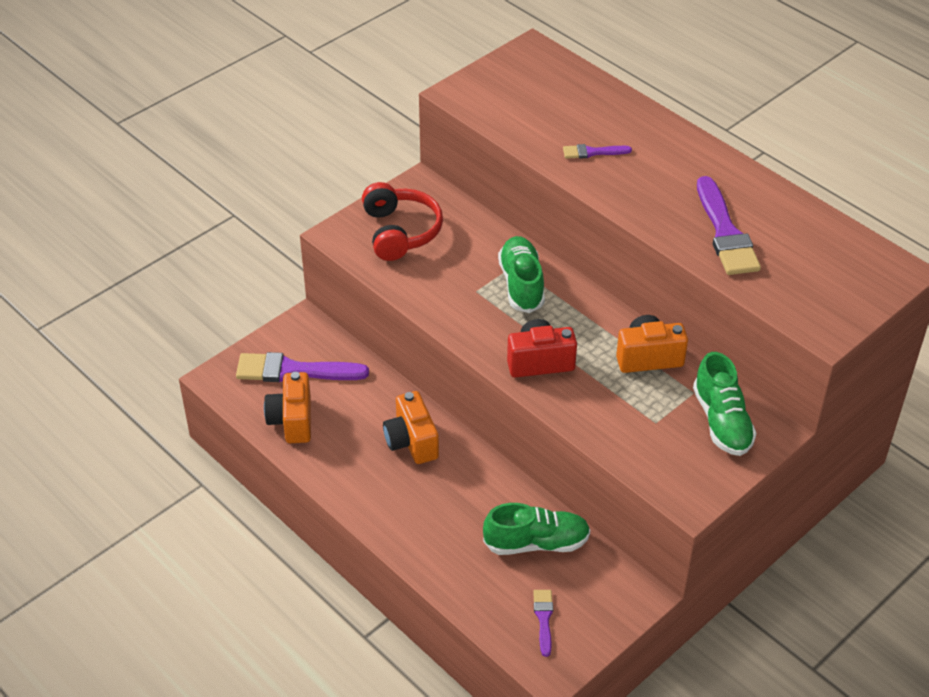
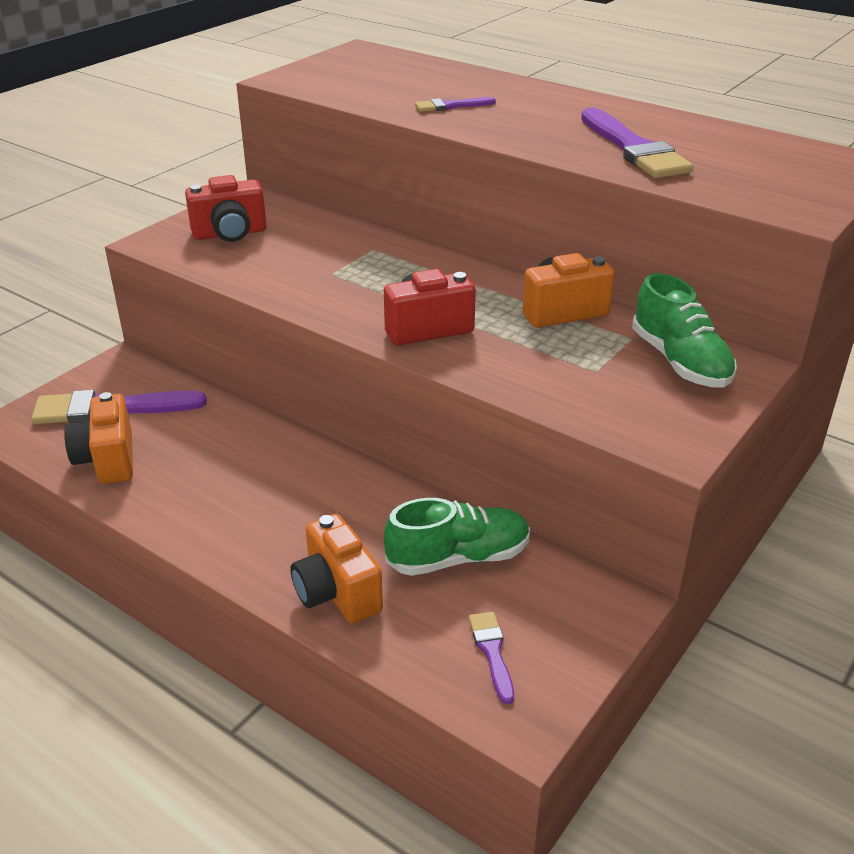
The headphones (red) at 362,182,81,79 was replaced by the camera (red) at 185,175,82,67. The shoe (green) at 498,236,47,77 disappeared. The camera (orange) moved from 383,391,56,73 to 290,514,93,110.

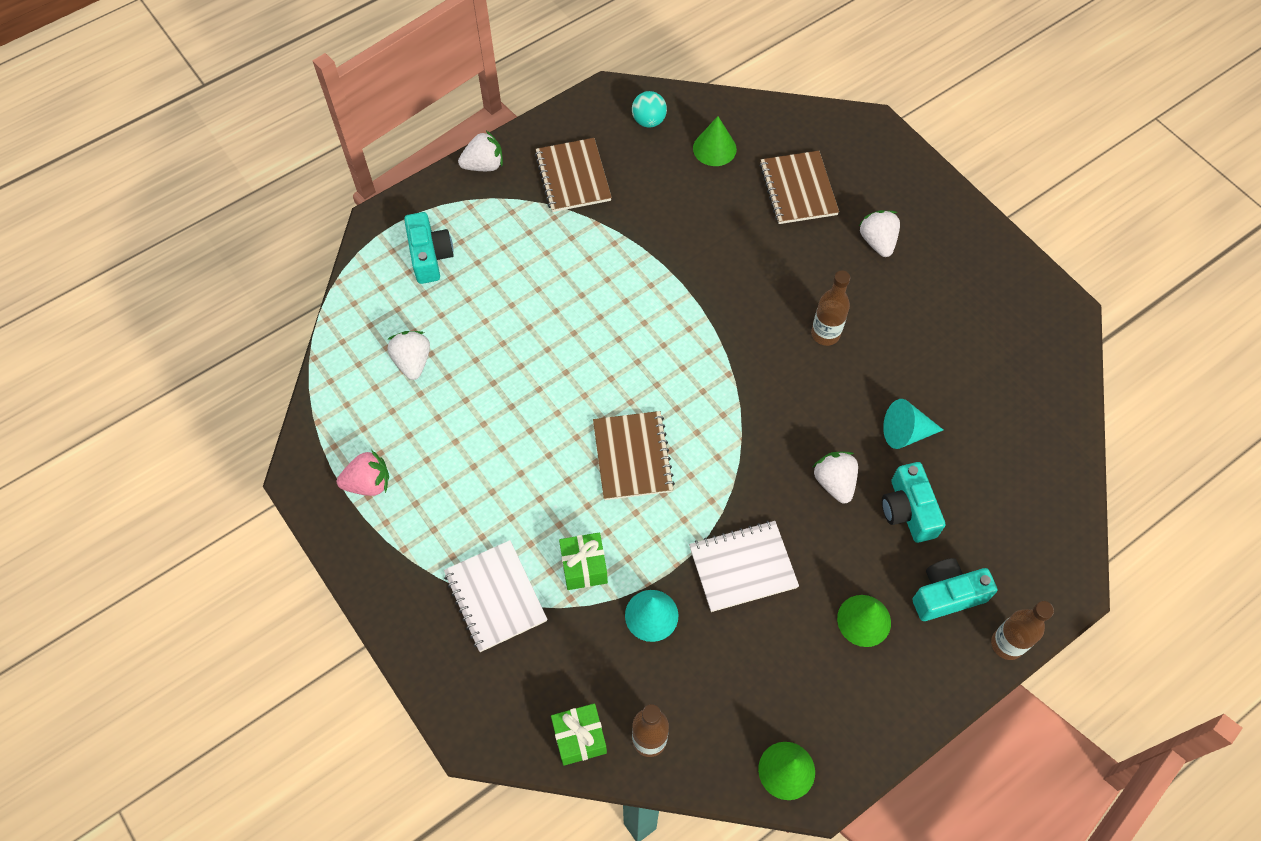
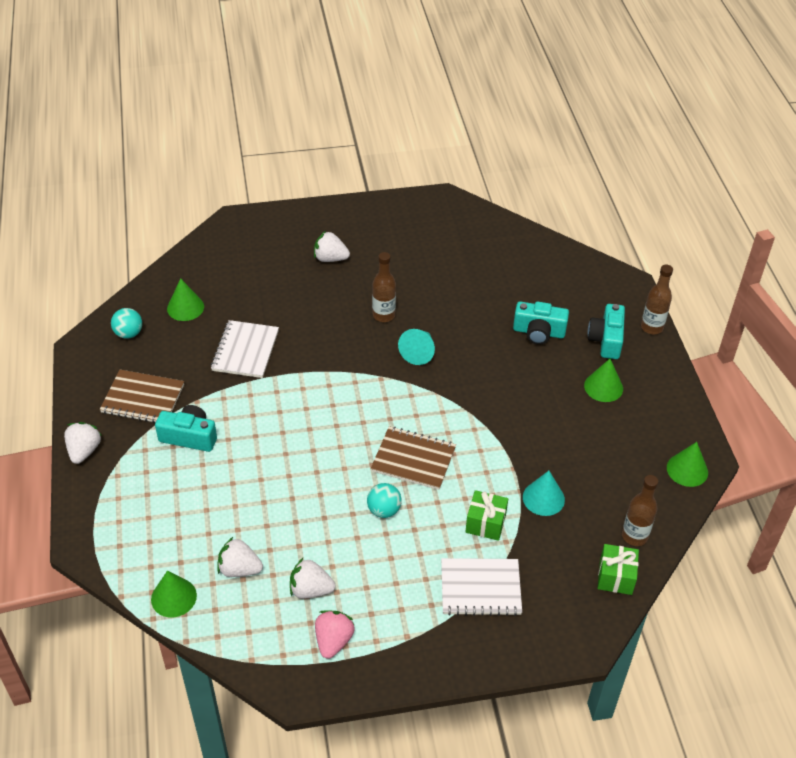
The notebook (brown) at 760,151,79,73 disappeared. The camera (turquoise) moved from 404,212,50,72 to 155,405,62,47. The cone (turquoise) moved from 883,399,60,50 to 398,329,37,36. The strawberry (white) moved from 813,452,45,52 to 290,558,46,41. The notebook (white) moved from 689,521,110,91 to 211,320,68,58. The ball (turquoise) at 367,483,35,35 appeared. The cone (green) at 151,570,46,47 appeared.

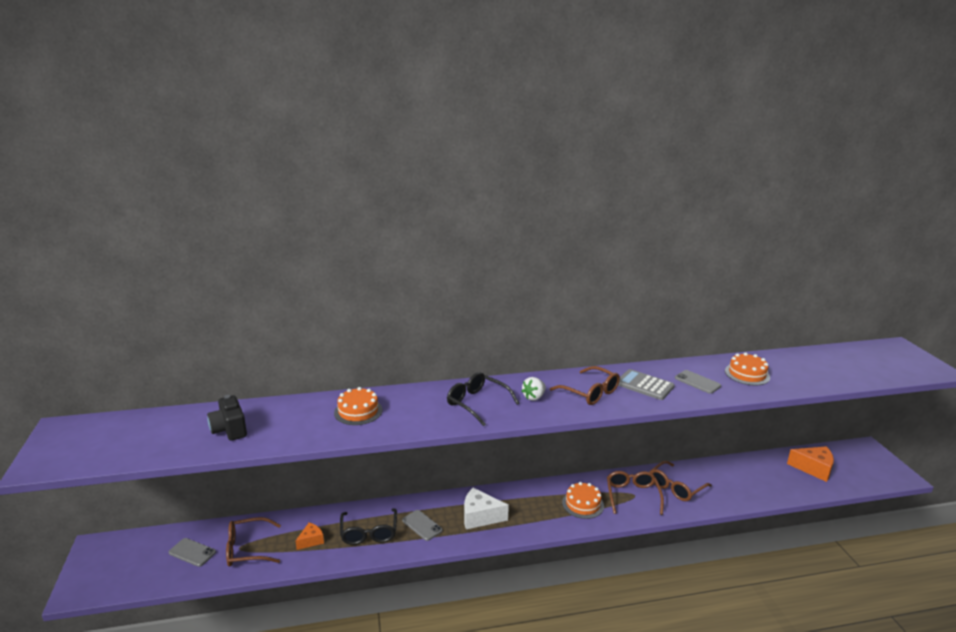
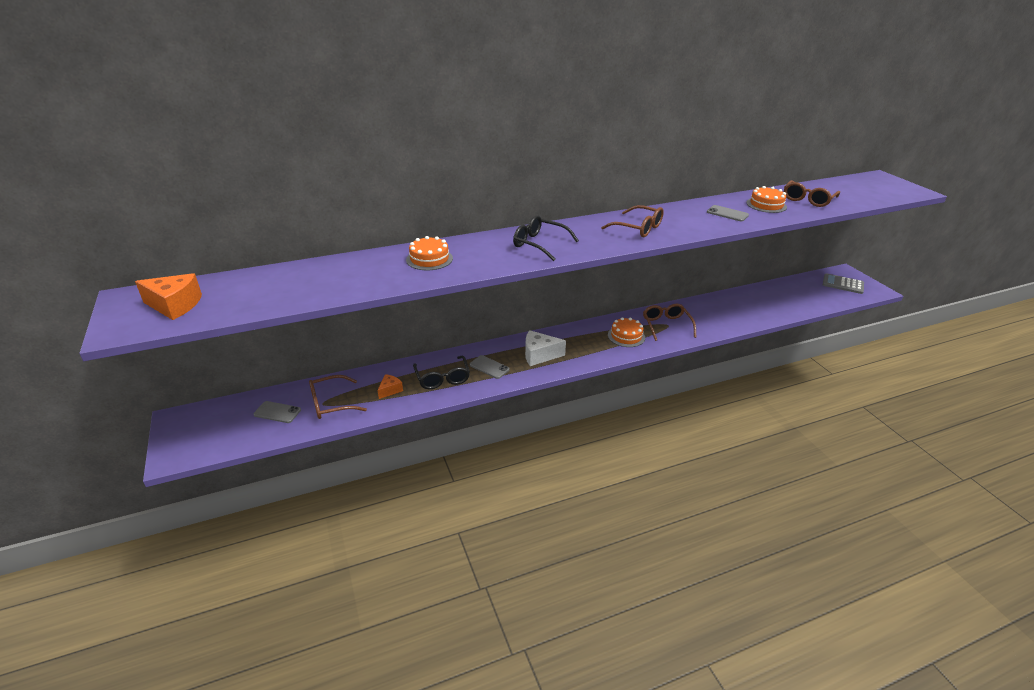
The calculator (grey) moved from 618,369,57,31 to 823,273,41,21. The strawberry (white) at 521,377,25,24 disappeared. The camera (black) at 207,395,40,46 disappeared. The cheese (orange) moved from 787,446,47,36 to 135,273,67,47. The glasses (brown) moved from 649,461,63,40 to 784,180,56,27.

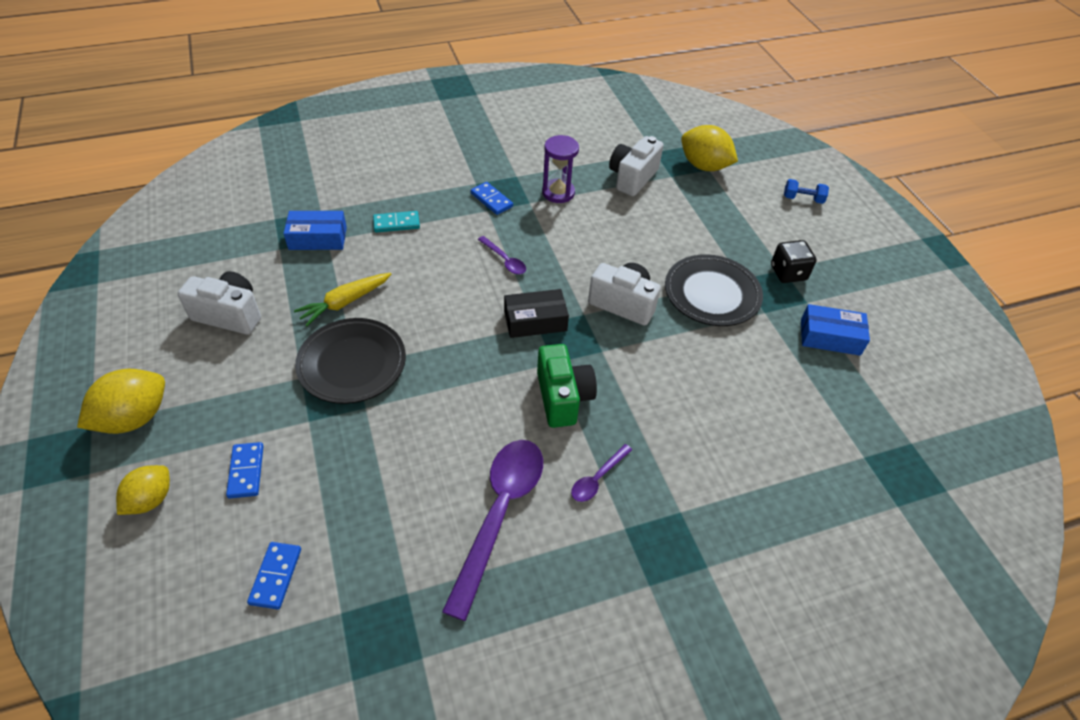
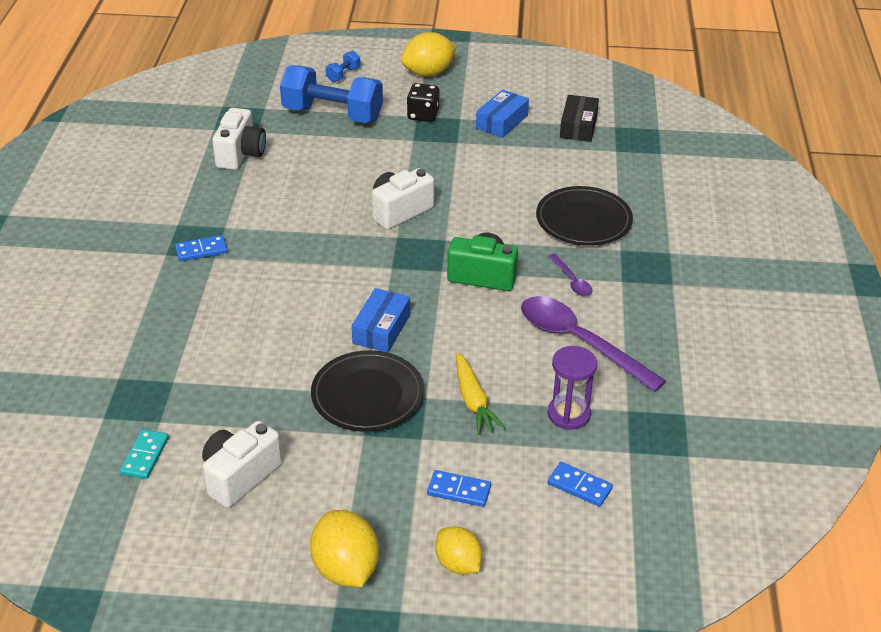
The lemon (yellow) moved from 681,125,57,46 to 401,32,56,45. The hourglass (purple) moved from 542,135,37,68 to 547,346,50,84. The camera (white) at 609,136,55,60 turned 135 degrees counterclockwise. The box (blue) moved from 283,211,64,39 to 352,288,58,64. The domino (turquoise) moved from 373,211,47,22 to 120,429,49,50. The spoon (purple) at 478,236,48,38 disappeared. The plate (black) moved from 665,254,98,72 to 536,186,97,60. The carrot (yellow) moved from 294,273,97,54 to 456,352,49,83. The box (black) moved from 504,289,65,49 to 560,95,39,47. The dumbbell (blue) at 280,65,103,58 appeared.

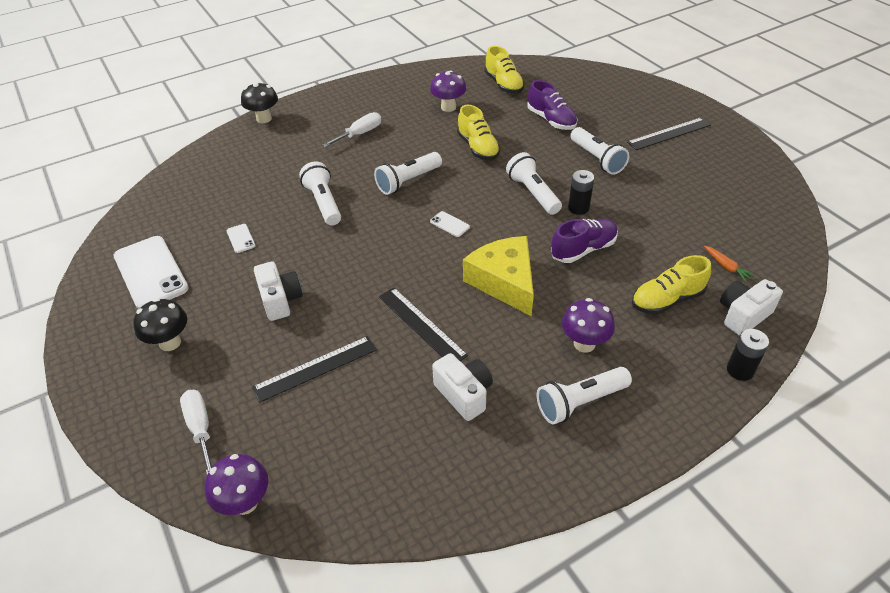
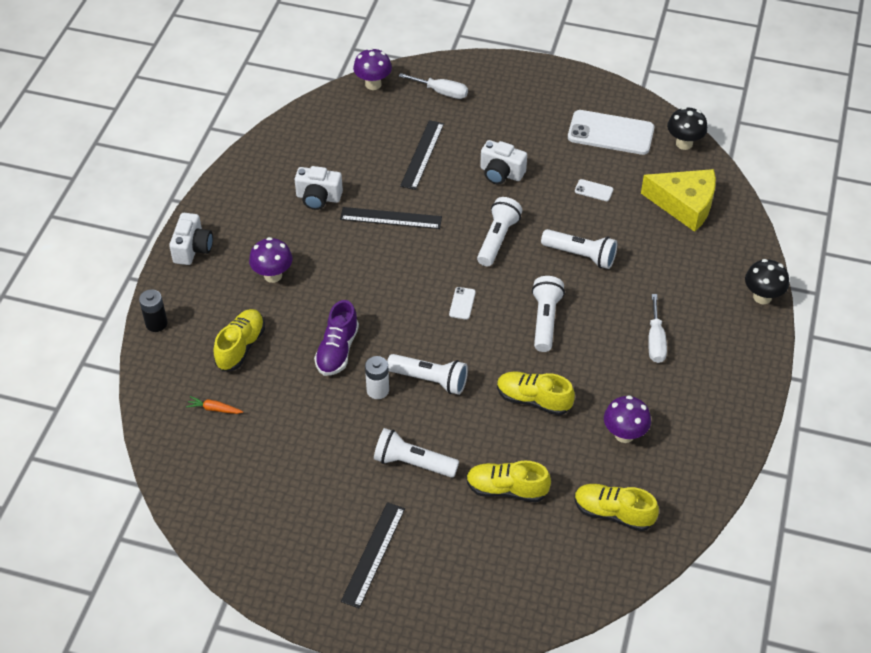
The shoe (purple) at 527,80,51,50 became the shoe (yellow) at 466,460,85,42. The battery (black) at 568,170,26,45 became the battery (white) at 365,356,24,43. The phone (white) at 430,211,40,26 turned 75 degrees counterclockwise. The cheese (yellow) moved from 463,236,71,80 to 641,169,75,63. The camera (white) moved from 720,279,63,57 to 169,213,44,52. The mushroom (black) moved from 133,298,54,53 to 667,107,41,43. The flashlight (white) moved from 537,367,95,57 to 477,197,45,69.

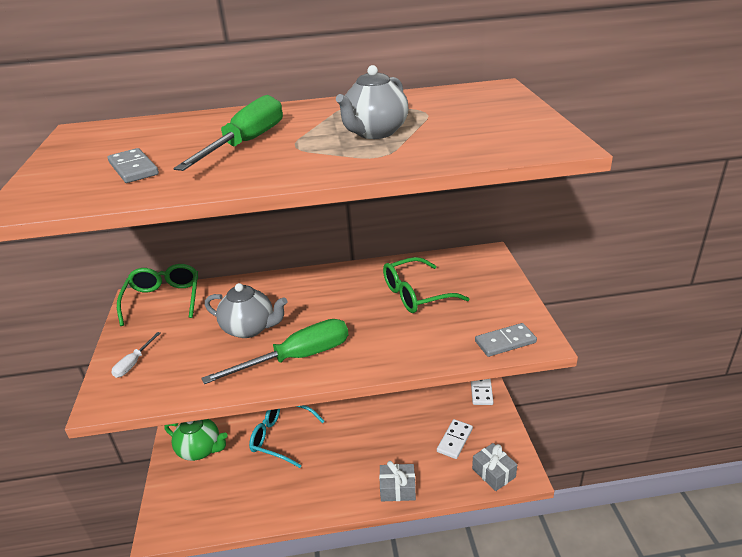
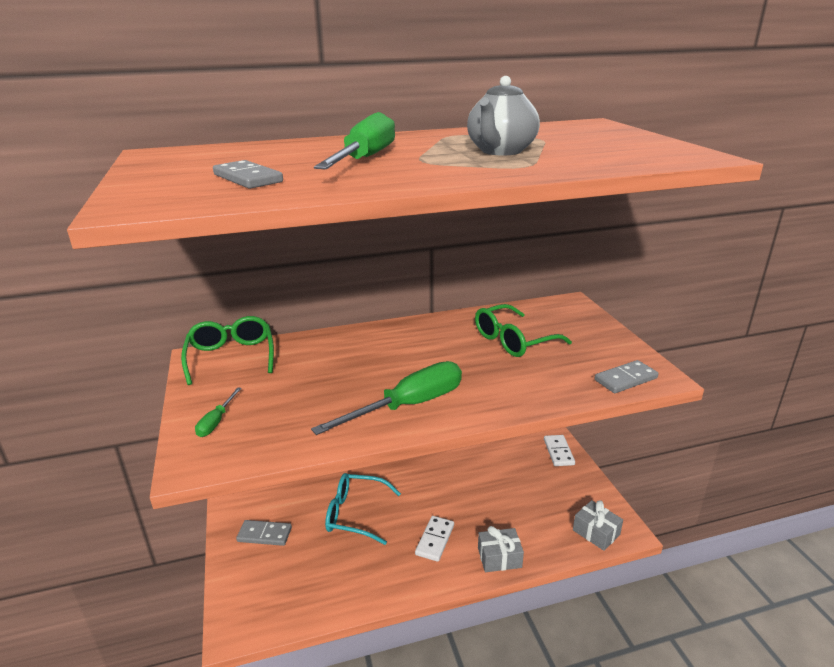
The teapot (grey) at 205,283,82,55 disappeared. The screwdriver (white) at 112,332,48,46 became the screwdriver (green) at 195,387,47,50. The teapot (green) at 165,419,63,42 was replaced by the domino (grey) at 236,520,56,26. The domino (white) moved from 437,419,36,40 to 415,516,39,46.

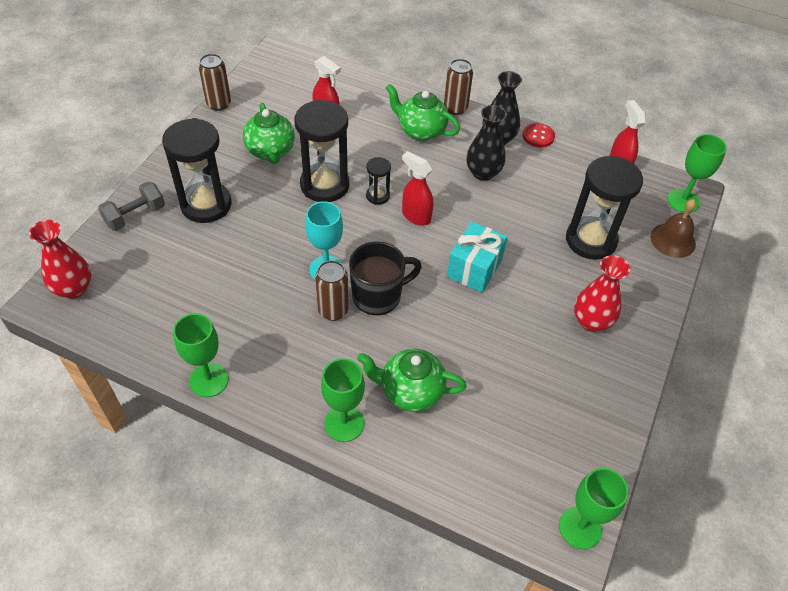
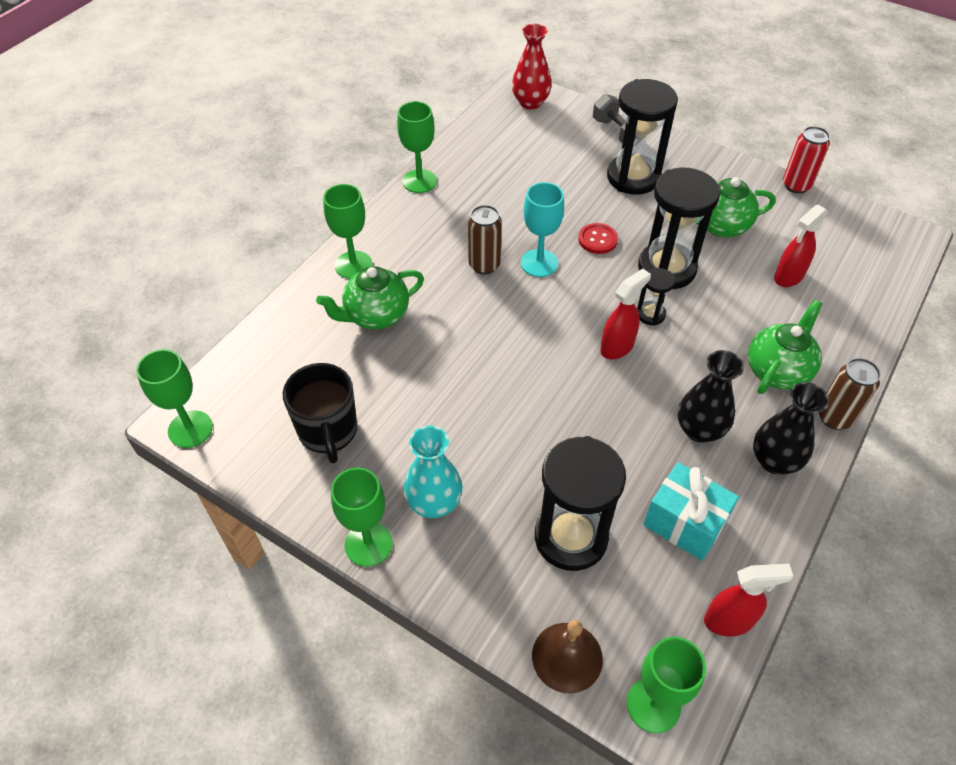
The can (brown) at 199,54,32,57 became the can (red) at 783,126,47,68. The button (red) moved from 523,123,32,24 to 578,223,40,31. The gift (turquoise) moved from 447,221,61,72 to 643,462,96,99. The mug (black) moved from 349,241,73,74 to 283,363,74,100. The vase (red) at 574,255,56,77 became the vase (turquoise) at 404,426,58,92. The teapot (green) at 357,349,110,63 turned 135 degrees counterclockwise. The goblet (green) at 331,467,62,100 appeared.

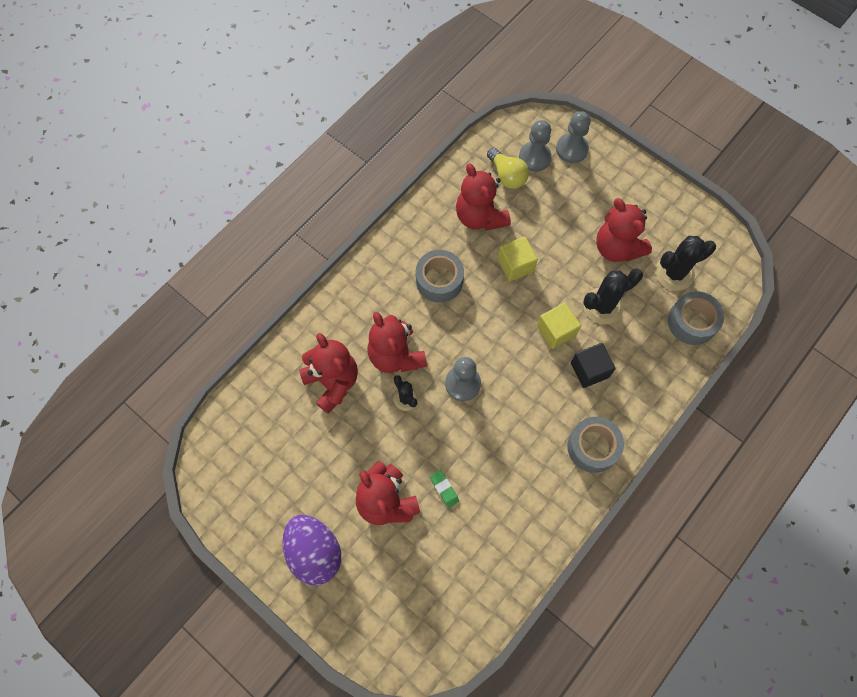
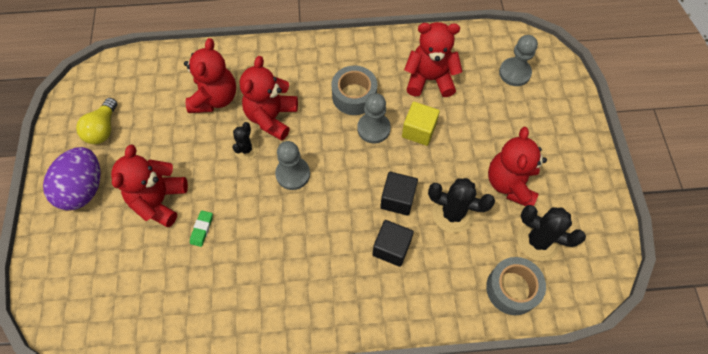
The pawn (grey) moved from 556,111,35,52 to 357,93,34,50. The light bulb (yellow) moved from 487,148,42,41 to 76,98,41,46. The teddy bear (red) at 456,164,55,67 turned 75 degrees clockwise. The cube (yellow) at 537,303,44,46 became the cube (black) at 380,172,38,44. The tape (grey) at 567,417,57,56 disappeared.

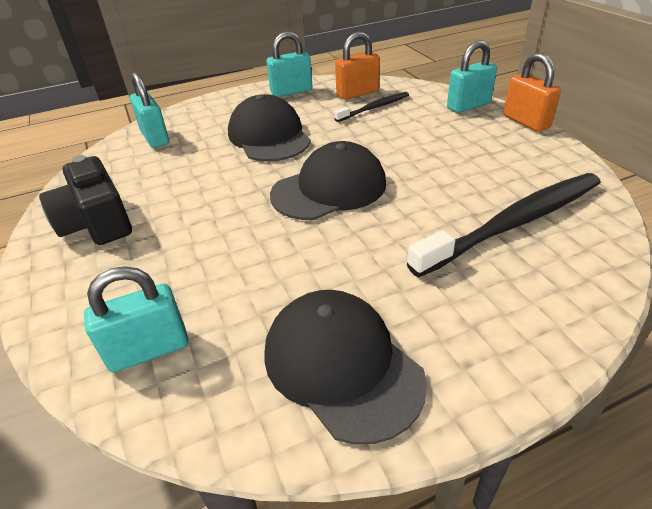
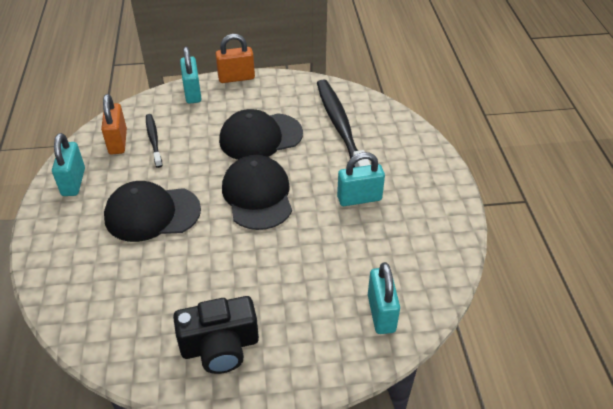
The padlock (turquoise) moved from 130,72,39,76 to 337,152,48,54. The cap (black) moved from 264,290,163,155 to 219,109,84,51.

